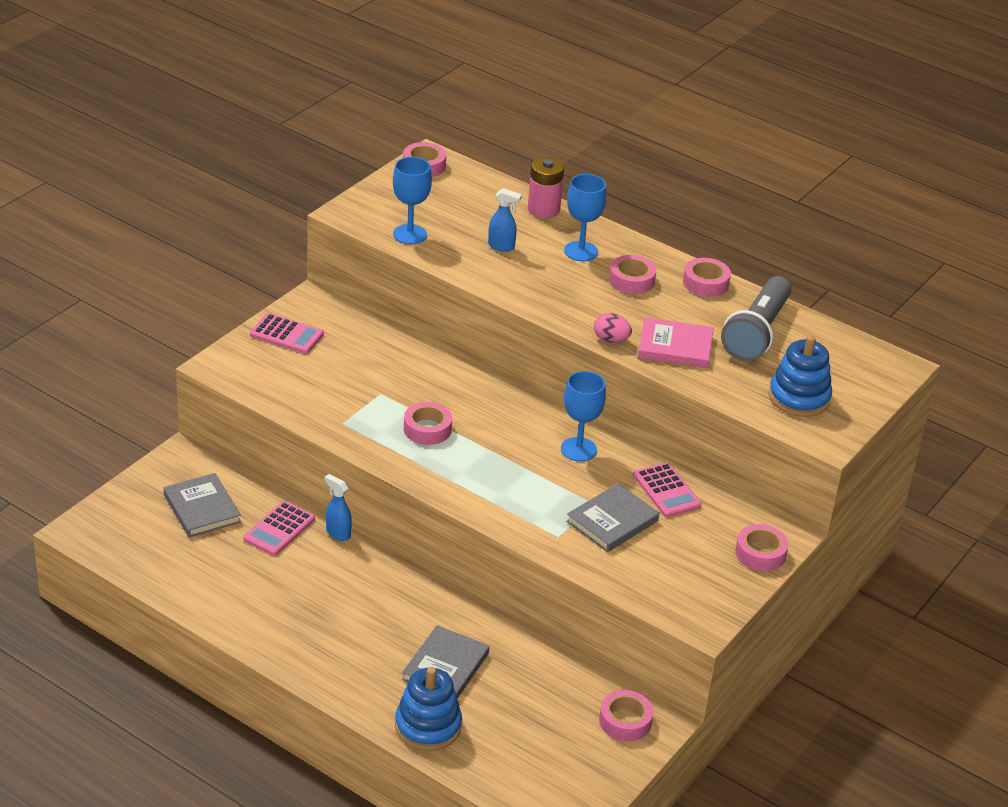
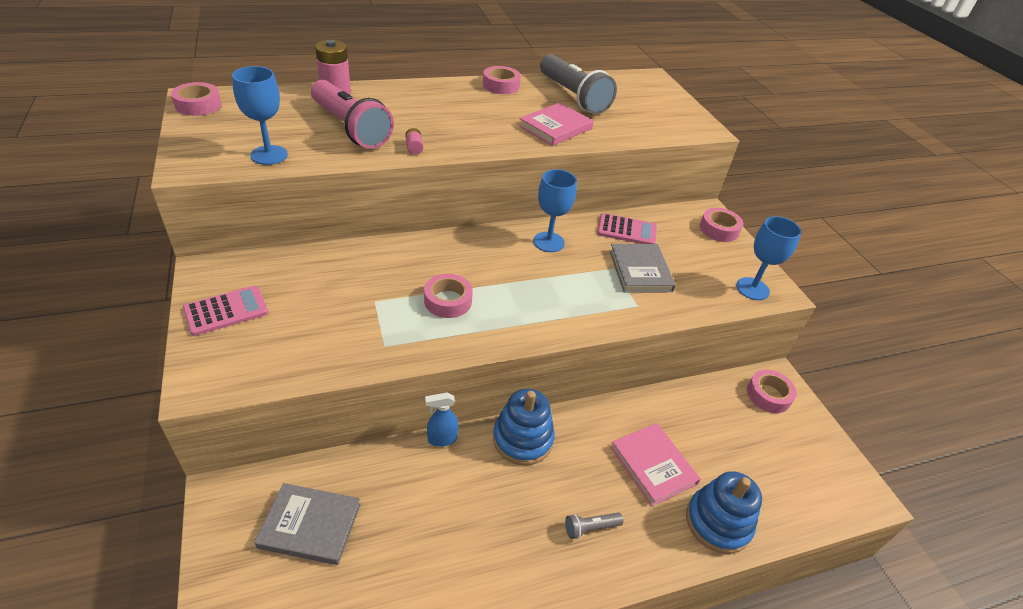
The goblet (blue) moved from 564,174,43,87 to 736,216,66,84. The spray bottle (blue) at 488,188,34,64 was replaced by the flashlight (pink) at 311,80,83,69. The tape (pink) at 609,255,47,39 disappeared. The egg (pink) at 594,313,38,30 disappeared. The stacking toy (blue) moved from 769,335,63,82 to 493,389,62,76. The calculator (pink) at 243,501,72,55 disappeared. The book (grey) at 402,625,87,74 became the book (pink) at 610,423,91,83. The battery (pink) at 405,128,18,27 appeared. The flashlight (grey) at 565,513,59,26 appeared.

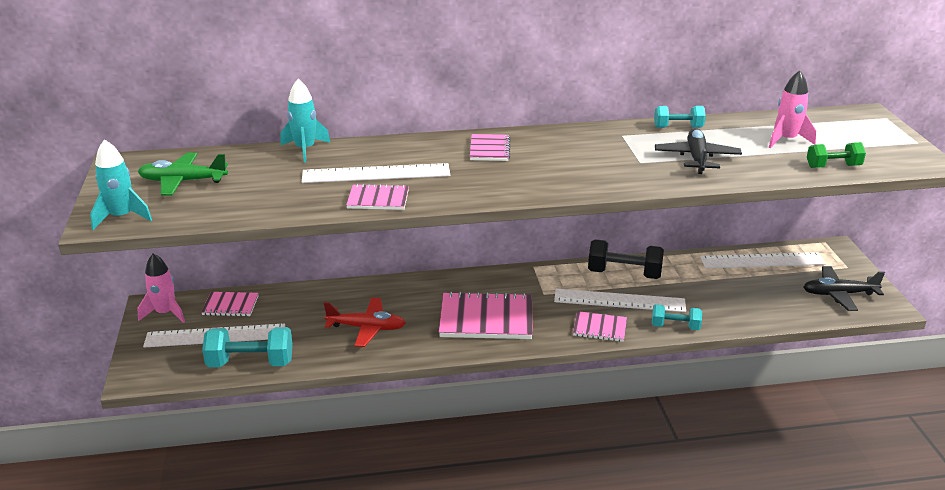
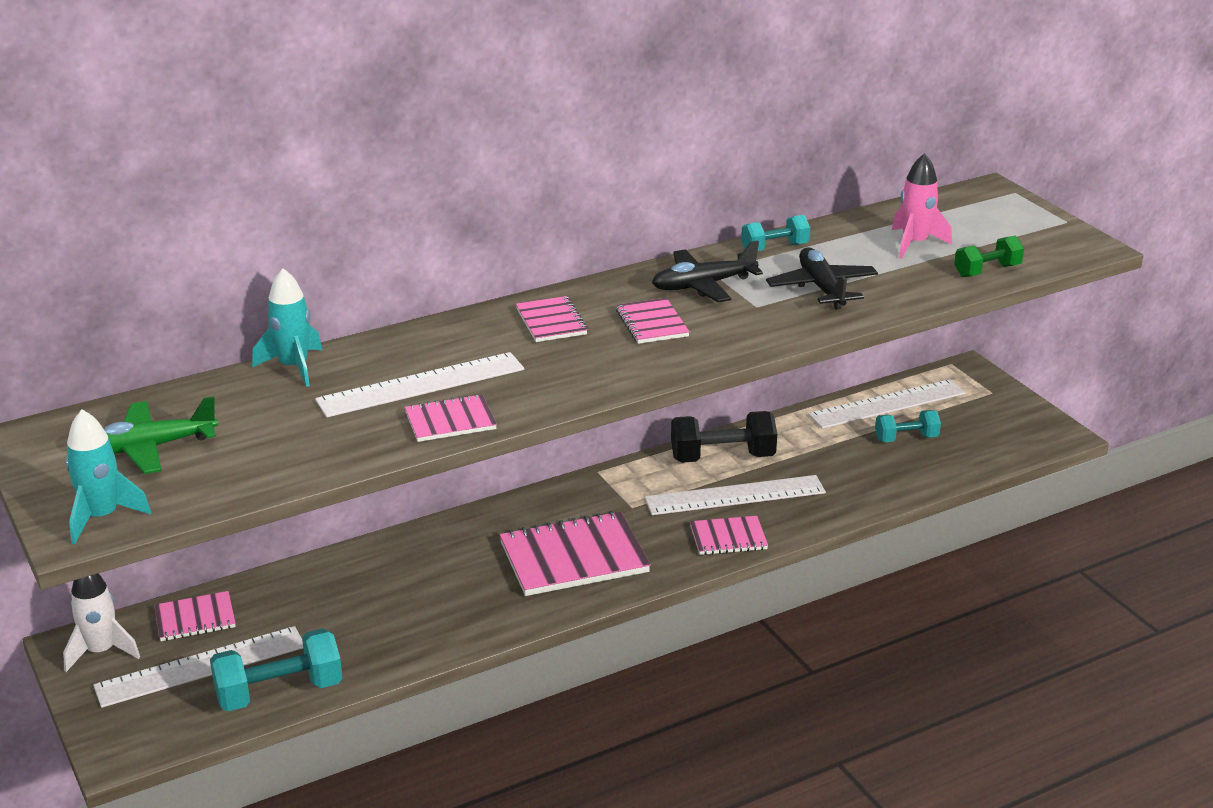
The rocket (pink) at 137,253,48,70 became the rocket (white) at 63,573,77,99. The plane (black) moved from 804,266,81,45 to 652,241,111,62. The plane (red) at 324,298,82,49 disappeared. The dumbbell (turquoise) moved from 652,304,50,26 to 875,410,66,32. The notebook (pink) at 616,298,74,46 appeared.

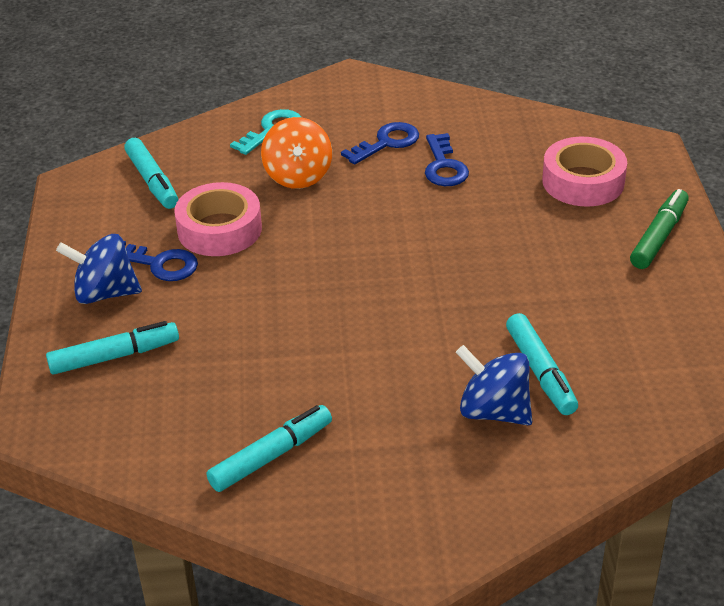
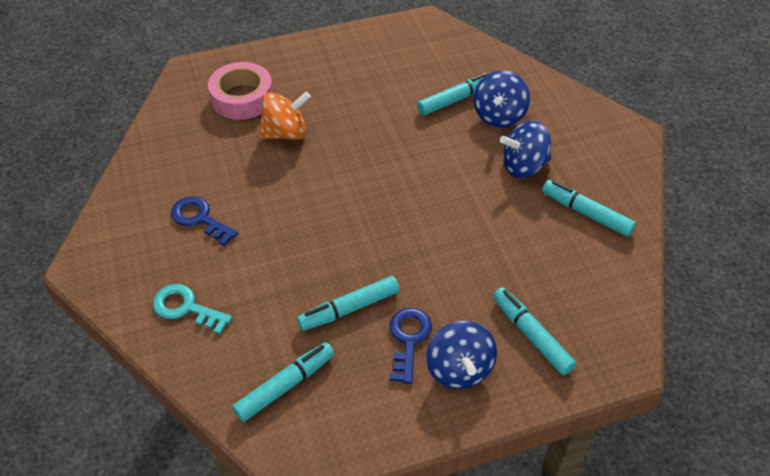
The spinning top (orange) moved from 261,117,71,72 to 259,92,52,48. The key (blue) at 425,133,44,53 disappeared. The tape (pink) at 174,182,88,74 was replaced by the marker (turquoise) at 297,276,103,55. The marker (green) at 630,189,59,80 disappeared. The spinning top (blue) at 500,121,51,57 appeared.

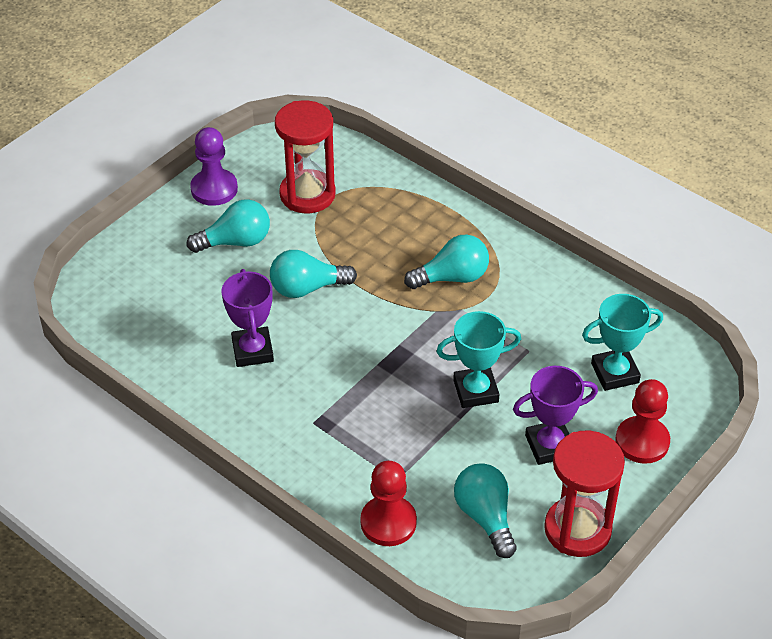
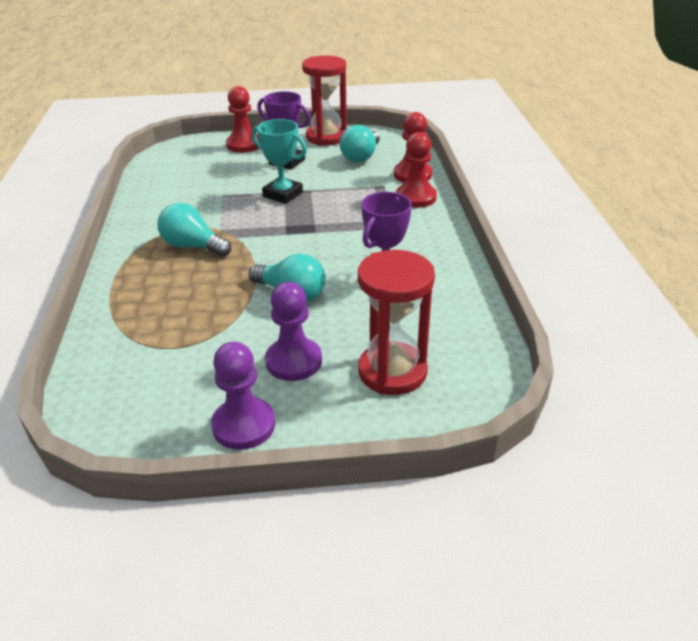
The hourglass (red) moved from 275,101,61,112 to 358,250,77,145. The light bulb (turquoise) at 187,199,83,54 was replaced by the pawn (purple) at 265,282,57,99. The trophy (turquoise) at 582,294,81,97 disappeared. The pawn (red) at 396,132,41,76 appeared.

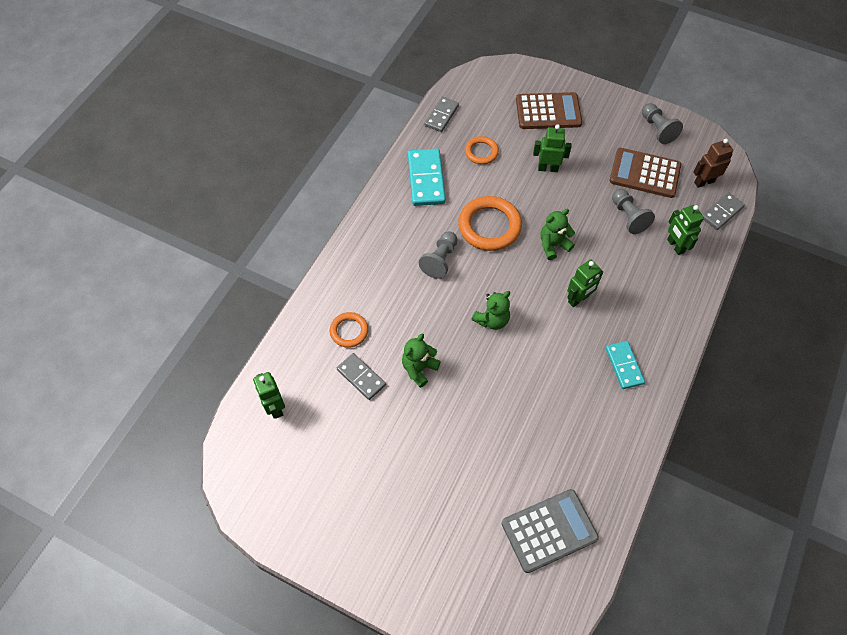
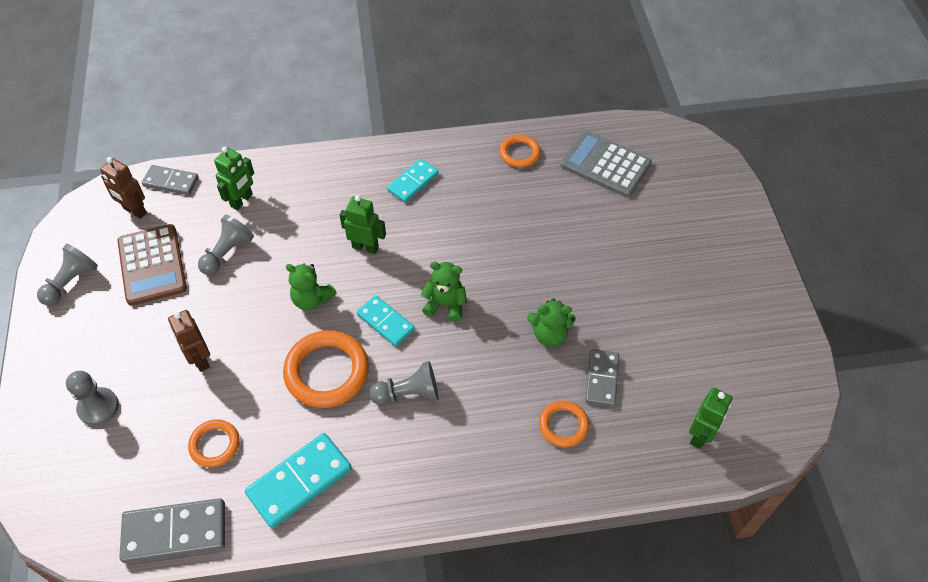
The calculator (brown) at 516,92,66,37 was replaced by the pawn (grey) at 66,371,53,55. The domino (grey) at 424,97,35,35 changed to 1.56 times the size. The robot (green) at 533,124,39,48 became the robot (brown) at 168,310,42,62. The ring (orange) at 499,135,42,33 appeared. The domino (turquoise) at 357,295,58,52 appeared.

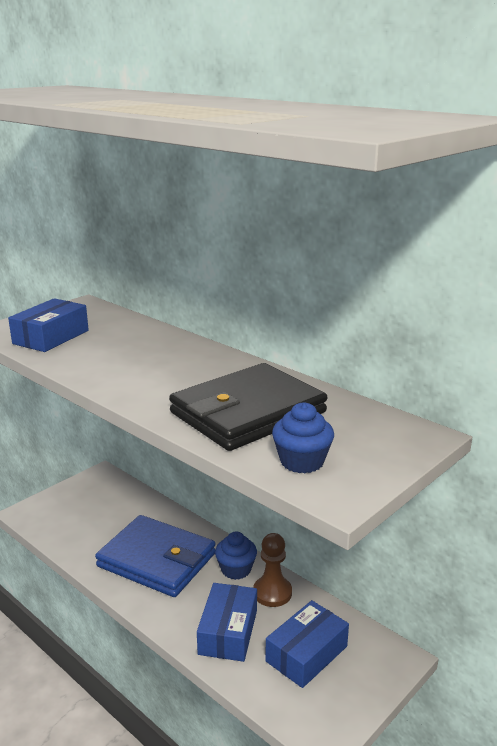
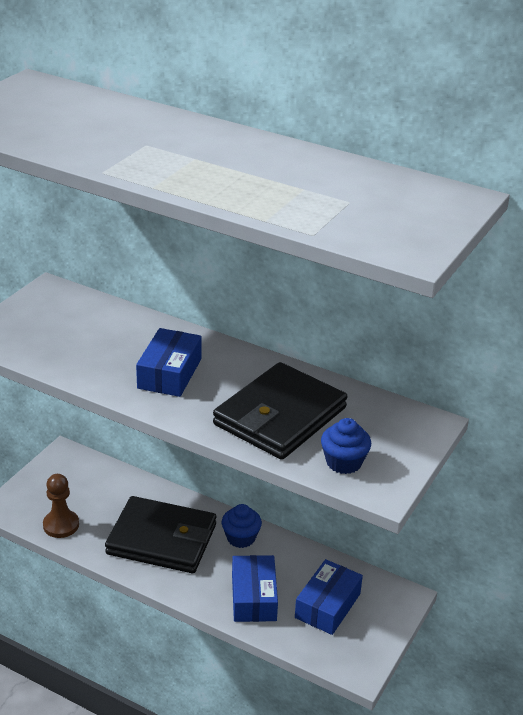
The box (blue) moved from 8,298,81,54 to 136,328,65,69. The wallet (blue) at 95,515,121,82 became the wallet (black) at 105,496,111,77. The pawn (brown) moved from 253,533,39,74 to 43,474,36,64.

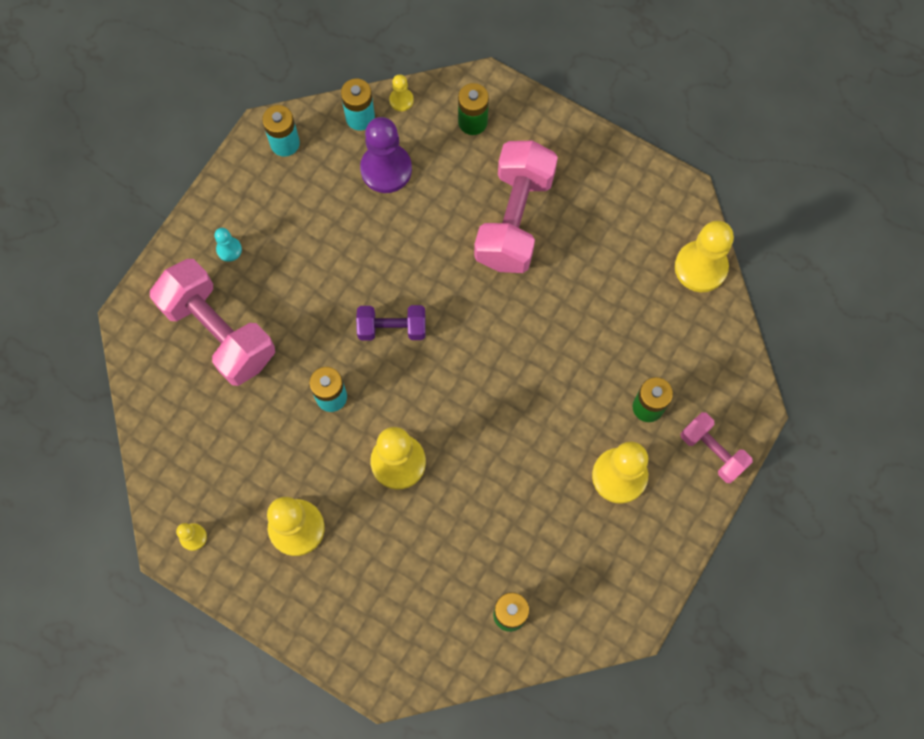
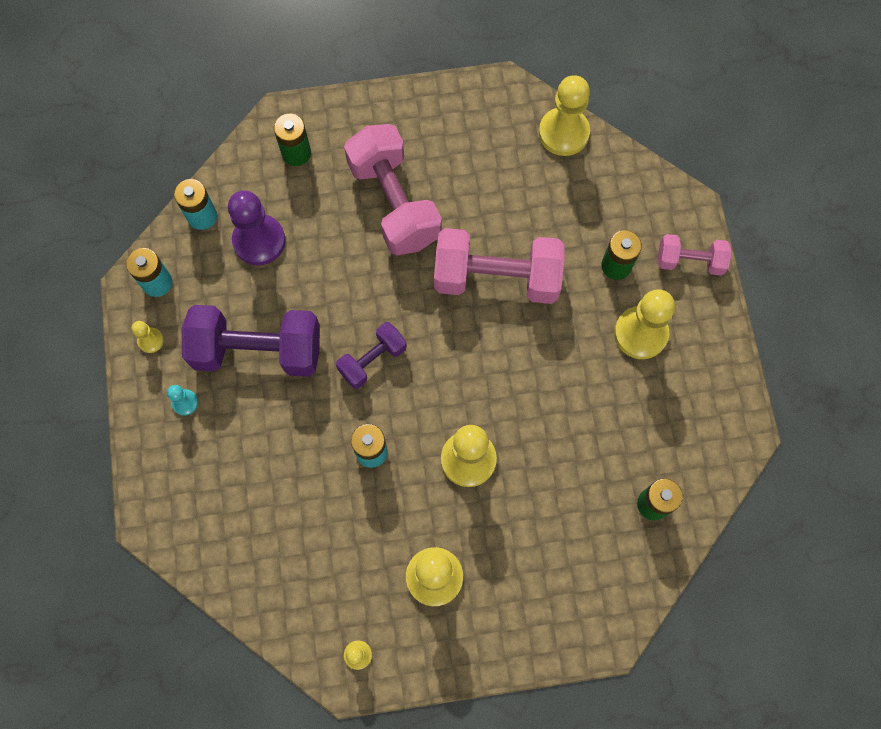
The pawn (yellow) moved from 389,74,25,37 to 132,321,32,32. The dumbbell (pink) moved from 150,259,125,127 to 434,228,130,76. The dumbbell (purple) at 182,305,138,72 appeared.

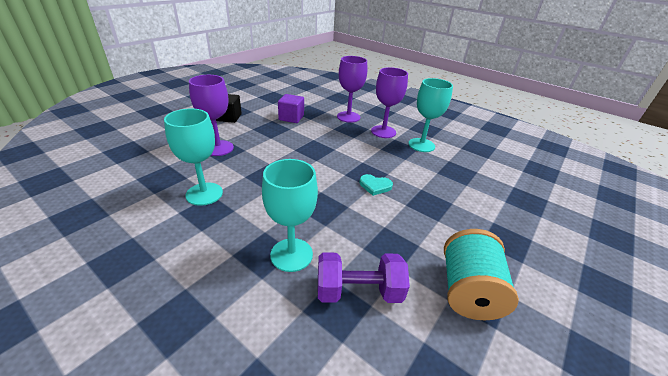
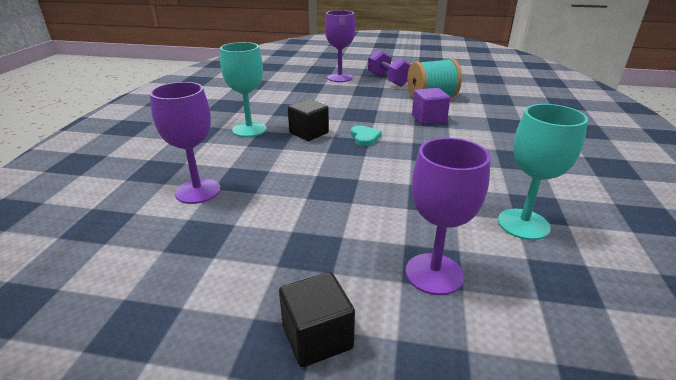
The goblet (purple) moved from 371,67,37,71 to 325,10,30,72. The cube (purple) moved from 278,94,26,29 to 412,88,38,37. The goblet (turquoise) at 262,159,56,113 disappeared. The dumbbell (purple) moved from 318,252,92,51 to 368,50,43,37. The cube (black) at 288,99,41,42 appeared.

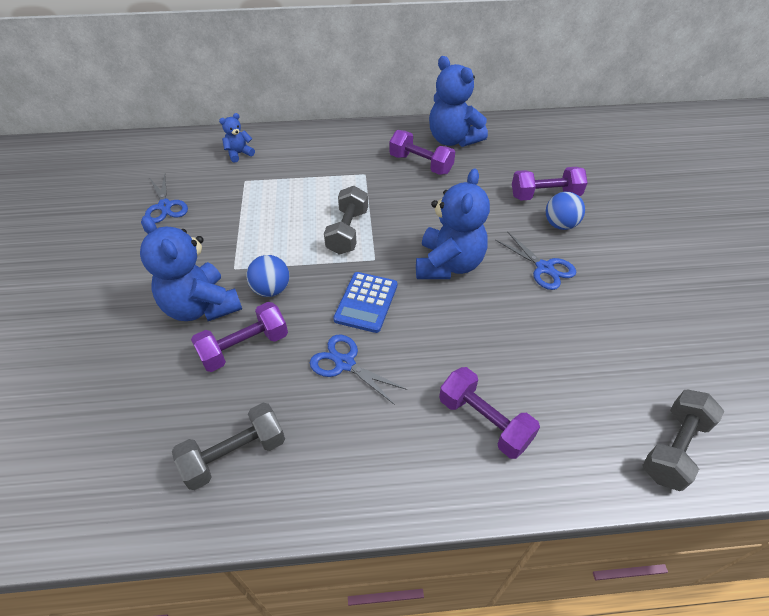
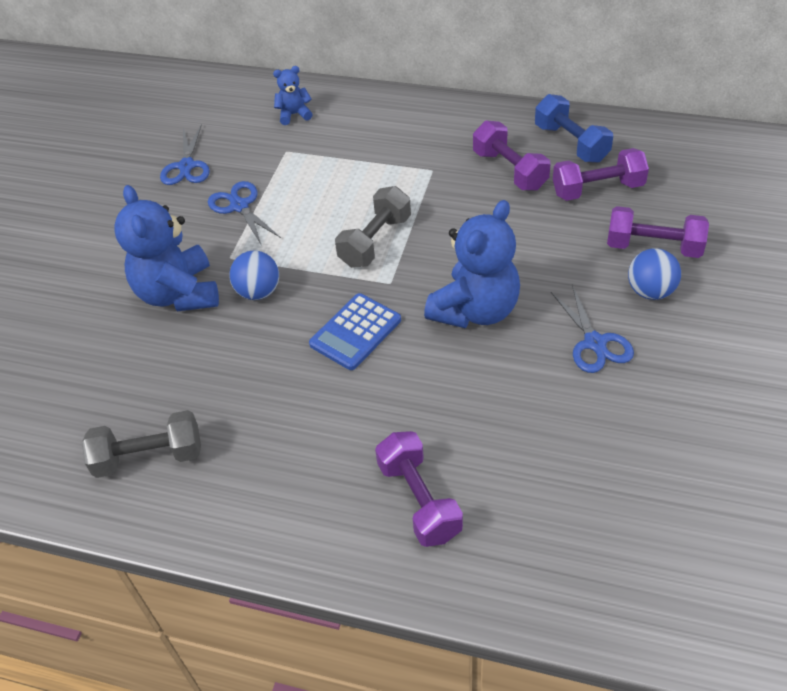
The teddy bear (blue) at 429,56,59,91 was replaced by the dumbbell (blue) at 535,94,78,69. The dumbbell (purple) moved from 191,302,97,70 to 553,148,96,53. The scissors (blue) moved from 310,335,98,70 to 208,181,73,65. The dumbbell (grey) at 642,389,82,102 disappeared.

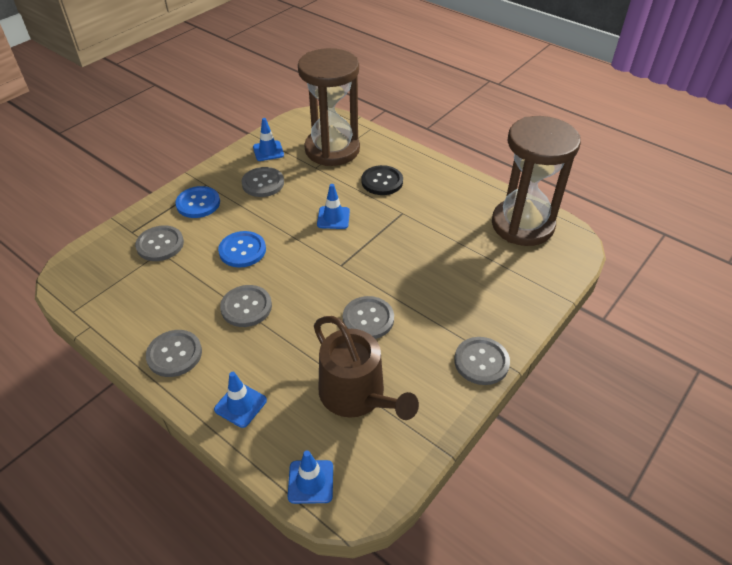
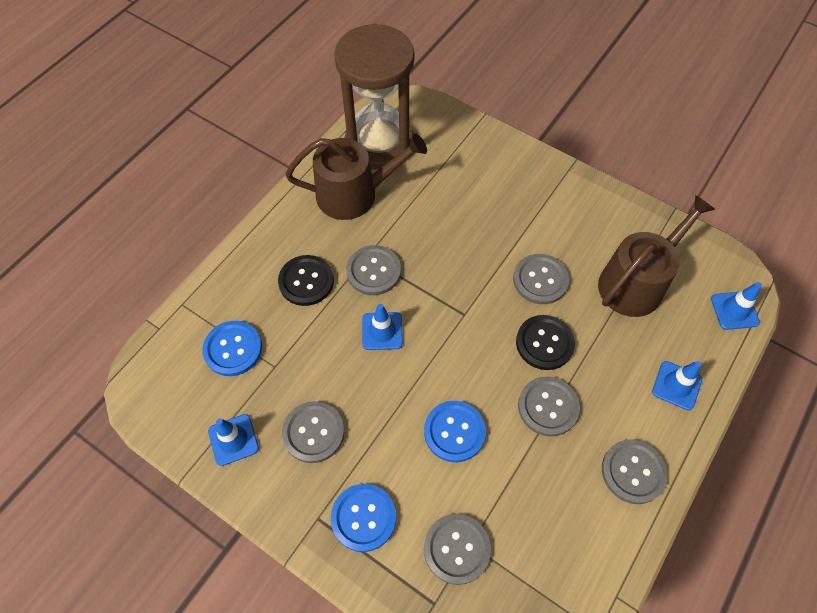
The hourglass (brown) at 298,48,62,118 was replaced by the button (blue) at 202,321,60,55. The button (grey) moved from 454,337,56,48 to 346,245,55,50. The watering can (brown) at 285,133,142,87 appeared. The button (black) at 516,315,59,55 appeared.

